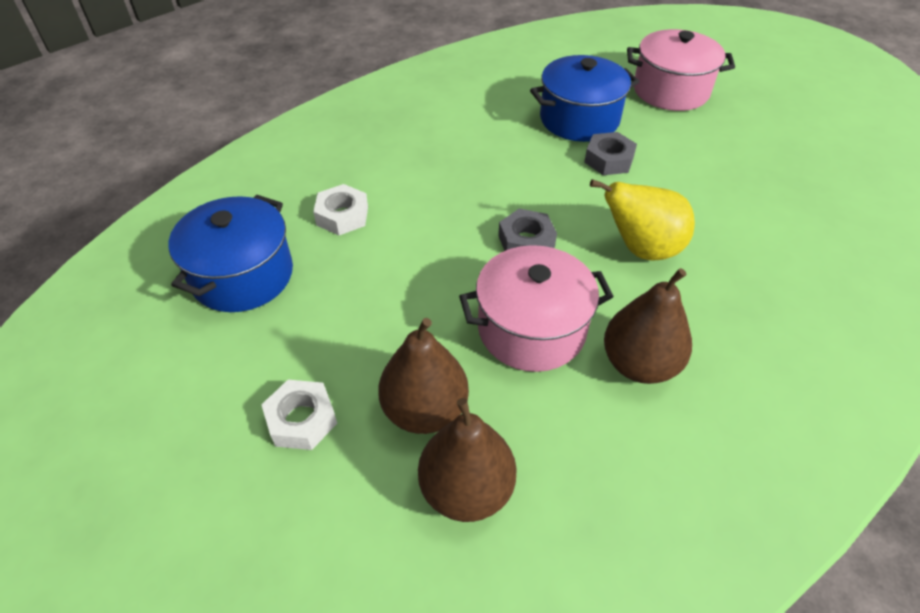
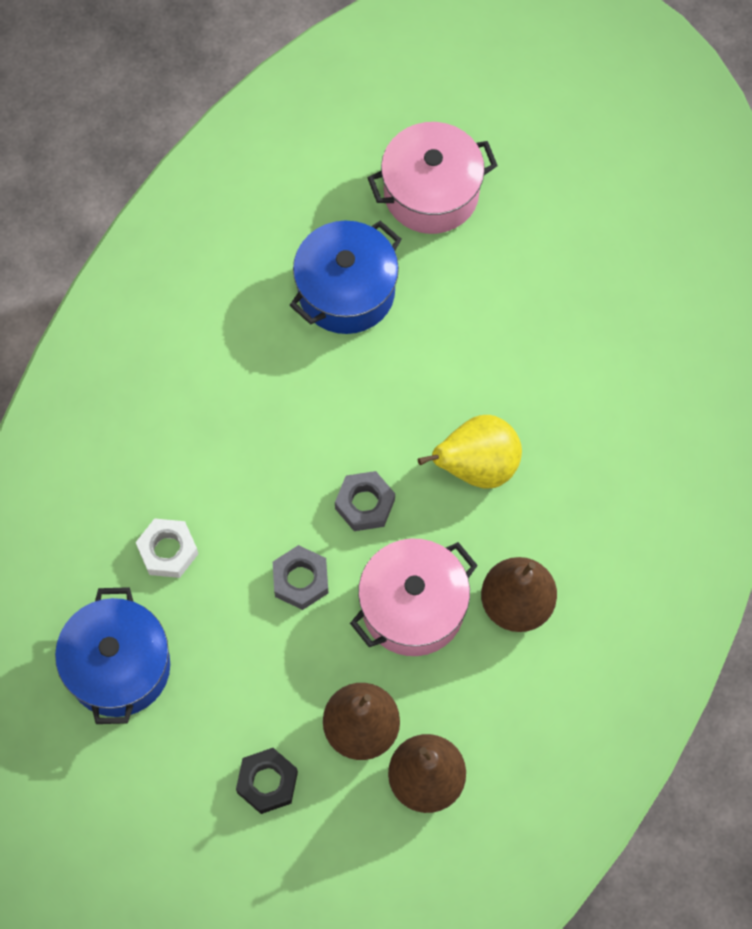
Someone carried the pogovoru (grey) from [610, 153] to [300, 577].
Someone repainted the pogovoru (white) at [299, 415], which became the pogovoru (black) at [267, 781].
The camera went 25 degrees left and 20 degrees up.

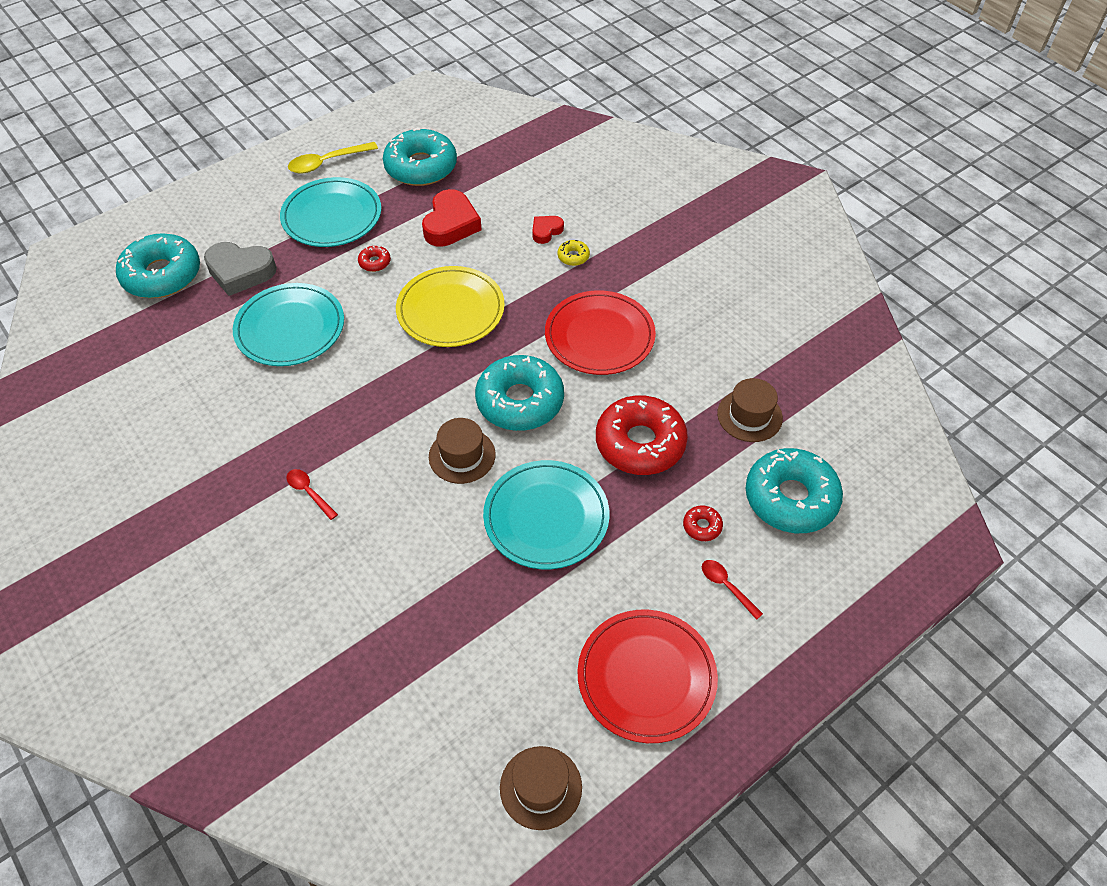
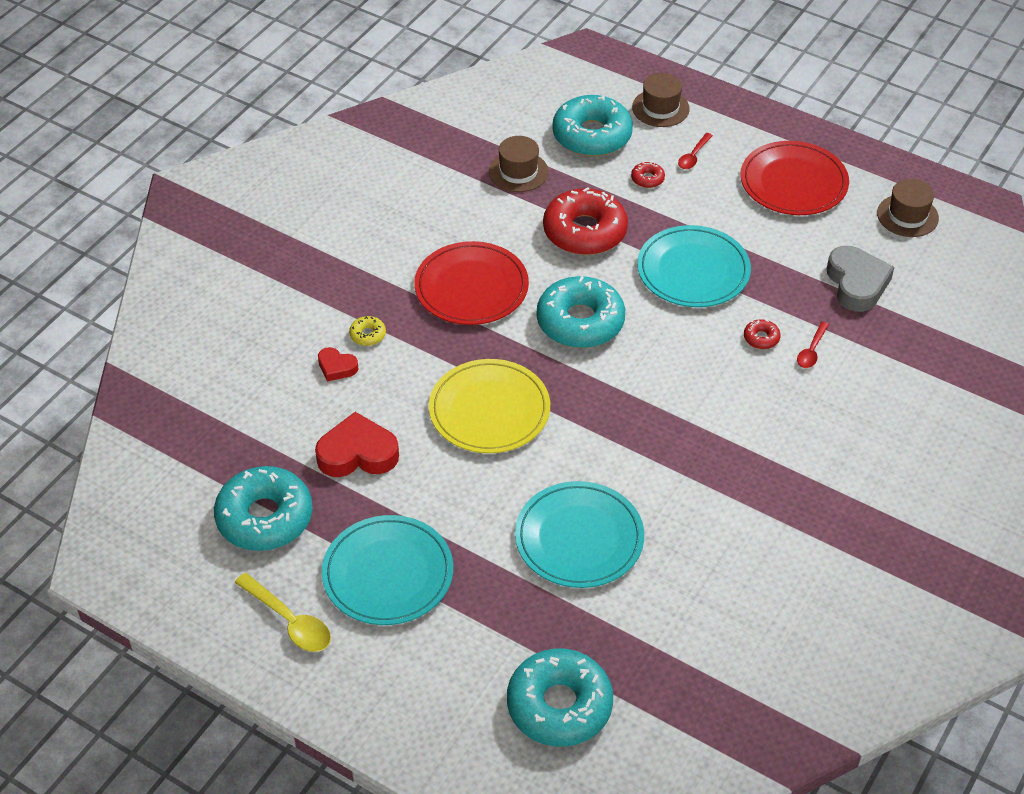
Someone carried the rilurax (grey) from [240, 269] to [860, 279].
Someone carried the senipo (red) from [374, 259] to [762, 334].
Someone carried the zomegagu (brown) from [462, 451] to [661, 100].
Someone carried the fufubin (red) from [312, 494] to [813, 345].
The camera went 110 degrees left and 5 degrees down.

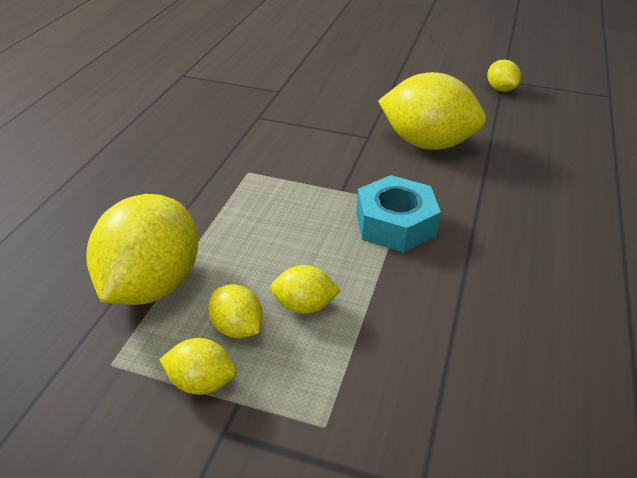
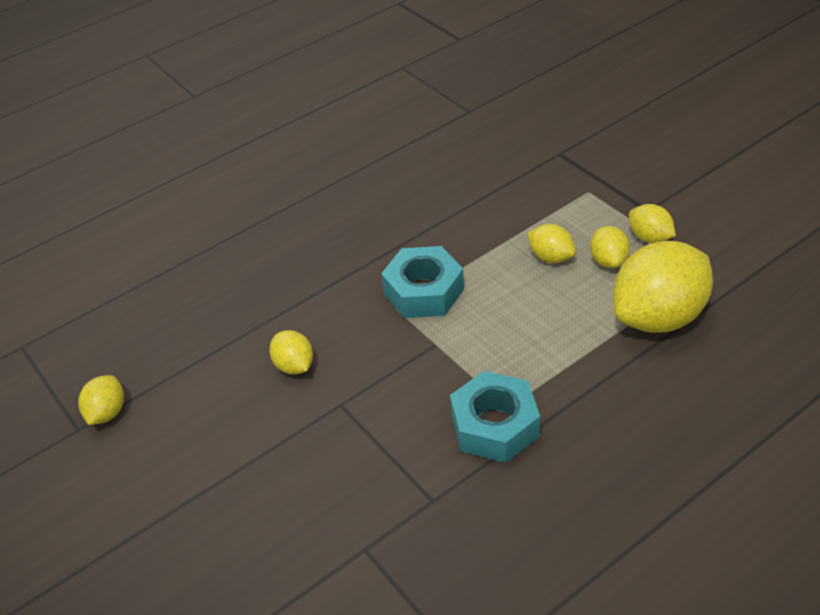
Someone scaled the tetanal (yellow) at [432, 111] by 0.47.
Someone put down the pogovoru (turquoise) at [495, 417].
The camera went 140 degrees left and 5 degrees up.

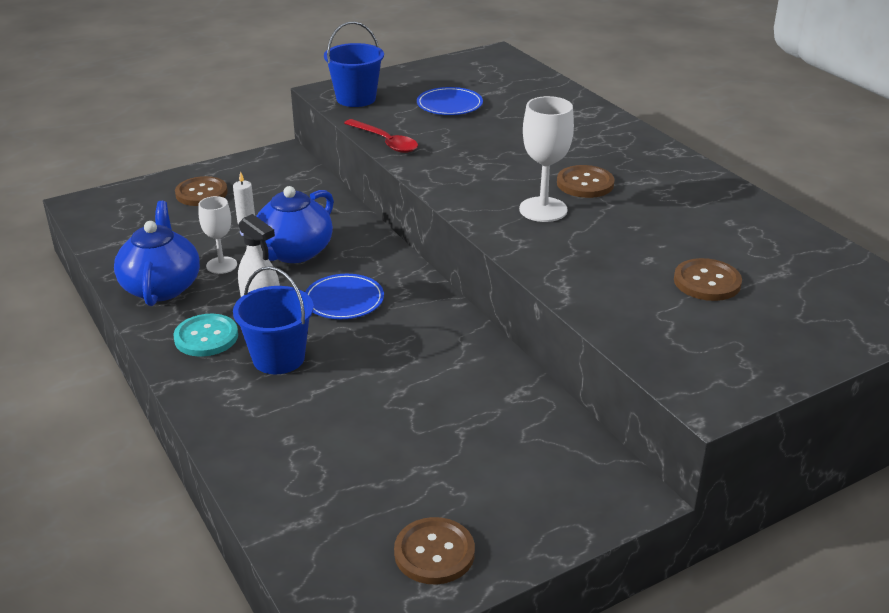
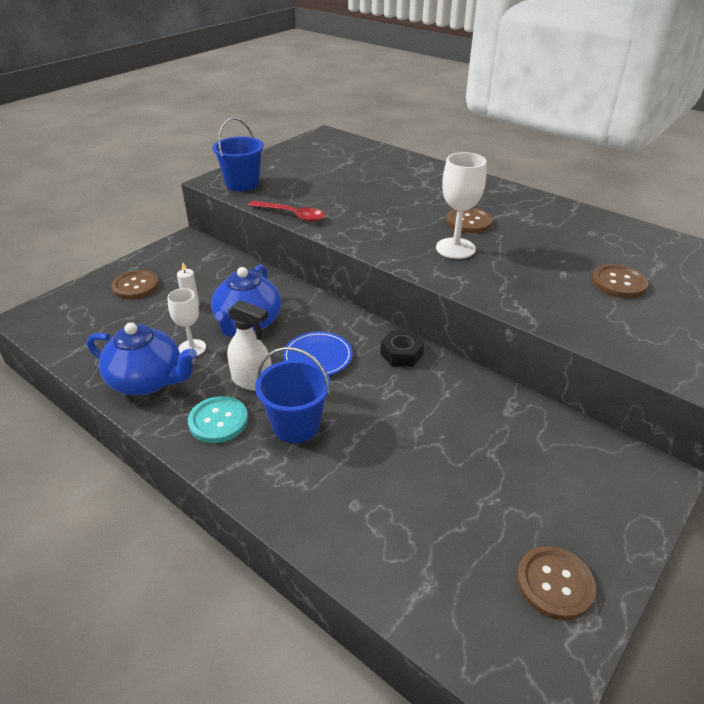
Someone took away the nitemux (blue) at [450, 101].
Someone rotated the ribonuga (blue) at [157, 253] by 135 degrees clockwise.
Someone put down the pogovoru (black) at [402, 349].
The camera went 20 degrees left and 5 degrees up.

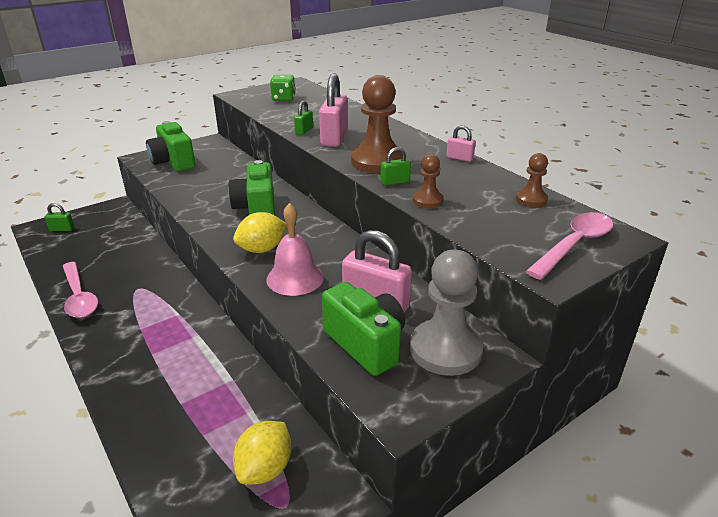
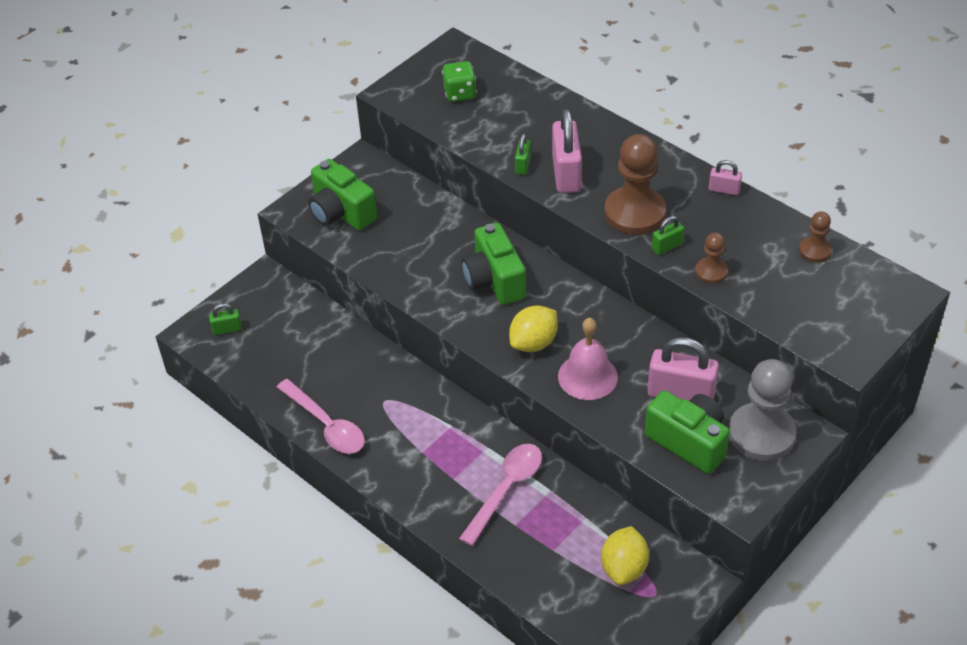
Someone carried the fufubin (pink) from [569, 246] to [500, 495].
The camera went 10 degrees left and 15 degrees up.

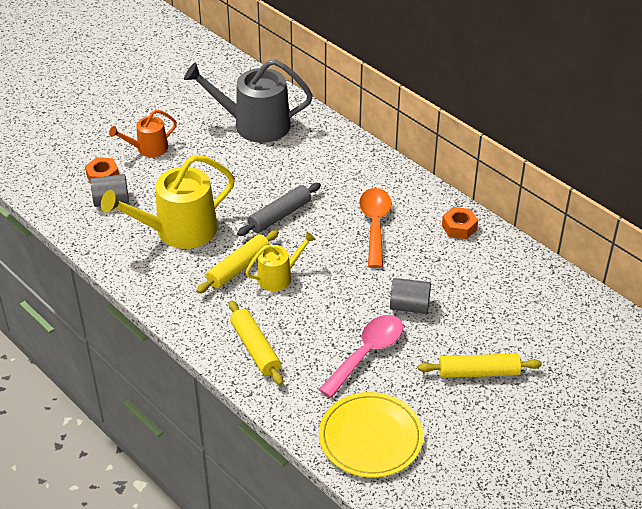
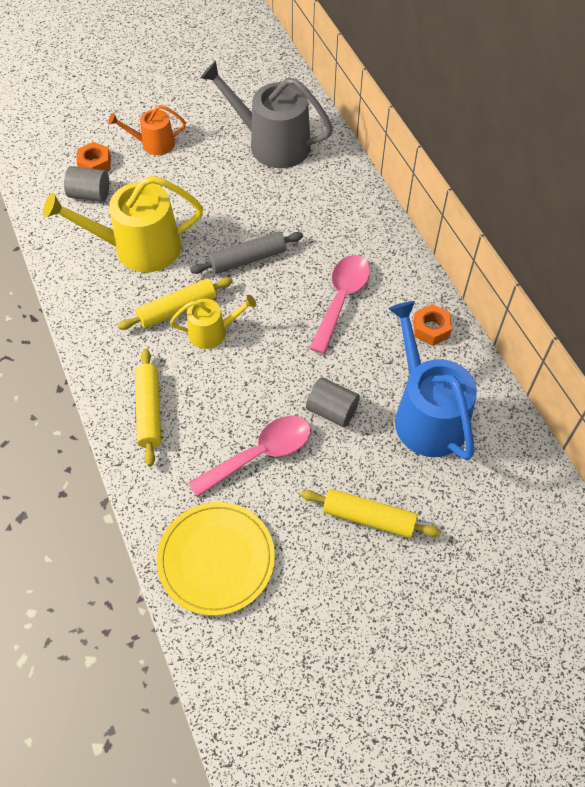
Someone repainted the fufubin (orange) at [375, 228], which became the fufubin (pink) at [339, 304].
Someone put down the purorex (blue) at [432, 380].
The camera went 20 degrees right and 15 degrees up.

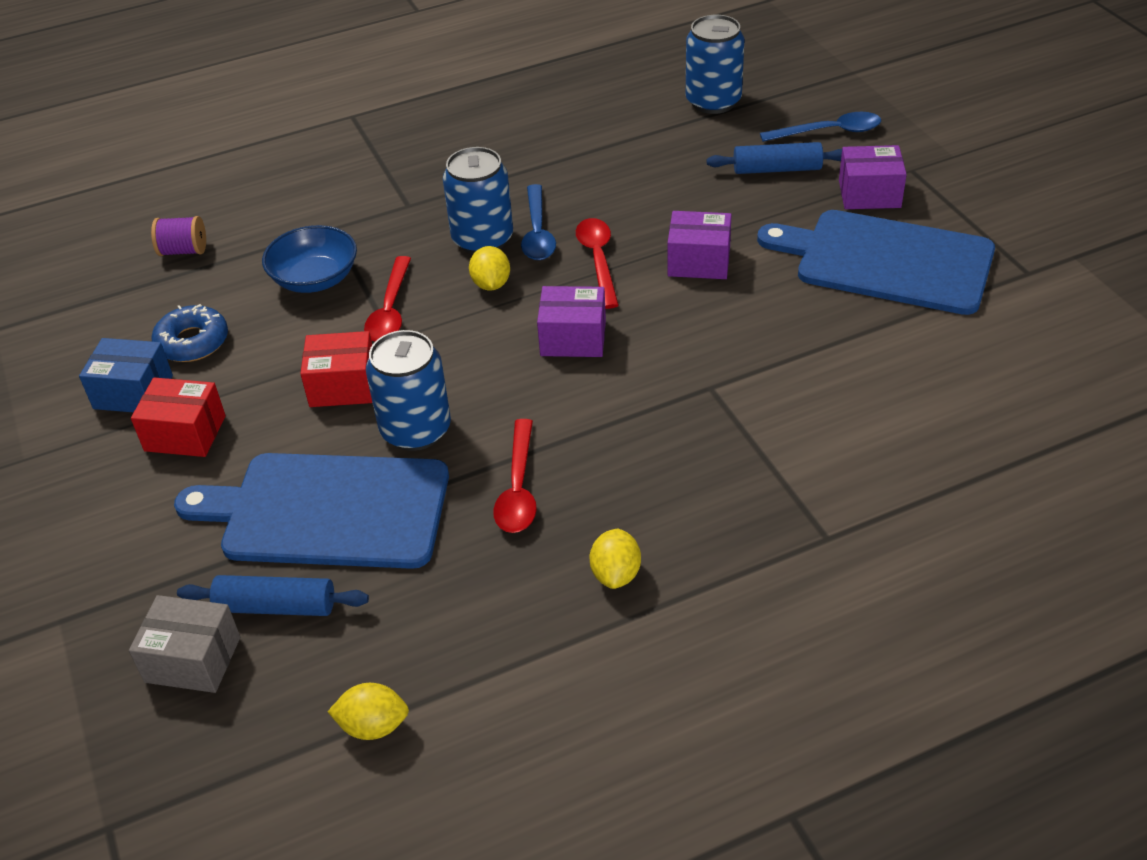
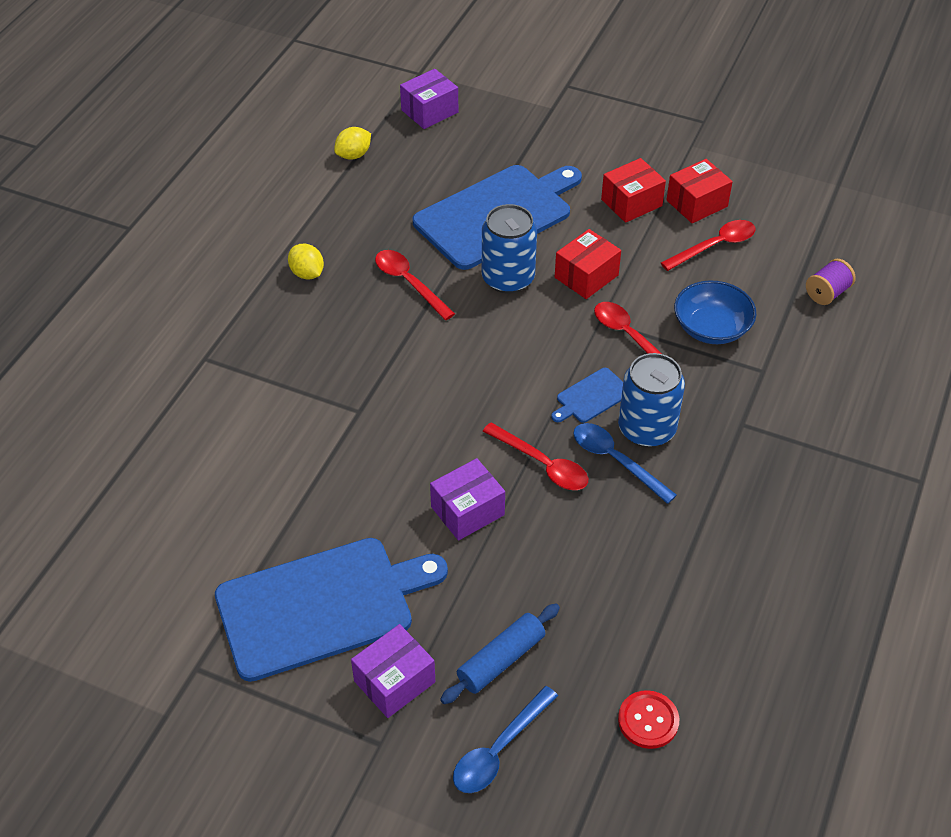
Someone swapped the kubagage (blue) at [715, 64] for the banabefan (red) at [648, 719].
Someone swapped the tetanal (yellow) at [489, 268] for the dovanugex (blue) at [587, 395].
Someone carried the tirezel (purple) from [571, 321] to [429, 99].
Someone swapped the senipo (blue) at [190, 333] for the fufubin (red) at [708, 245].
Someone repainted the tirezel (blue) at [126, 375], which became the tirezel (red) at [700, 191].
Someone took away the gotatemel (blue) at [273, 595].
Someone took away the tirezel (grey) at [184, 644].
The camera went 135 degrees right and 5 degrees up.

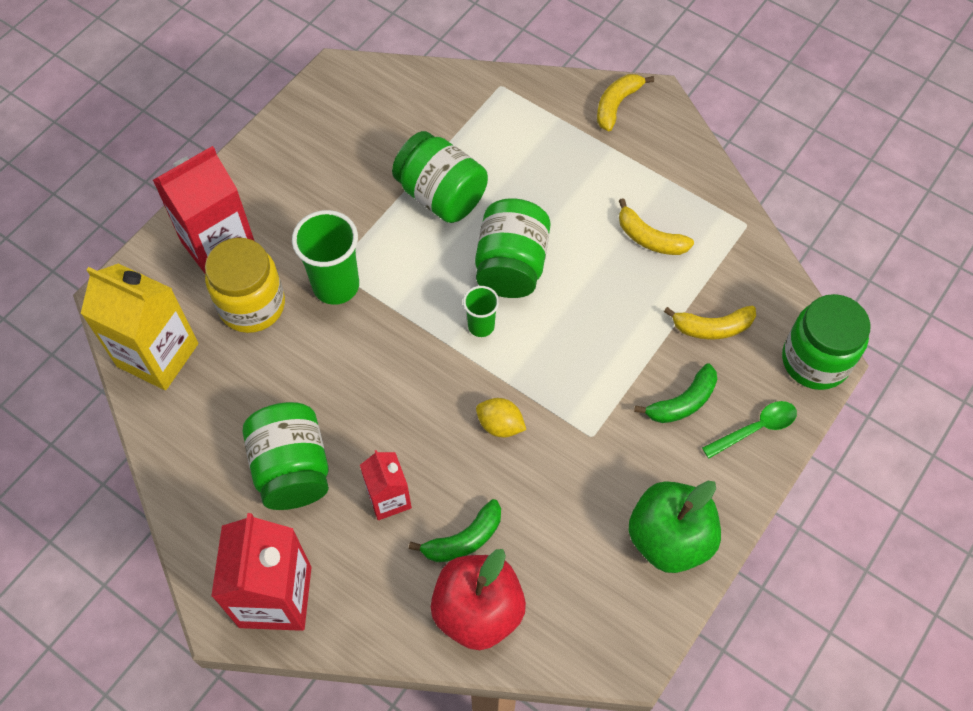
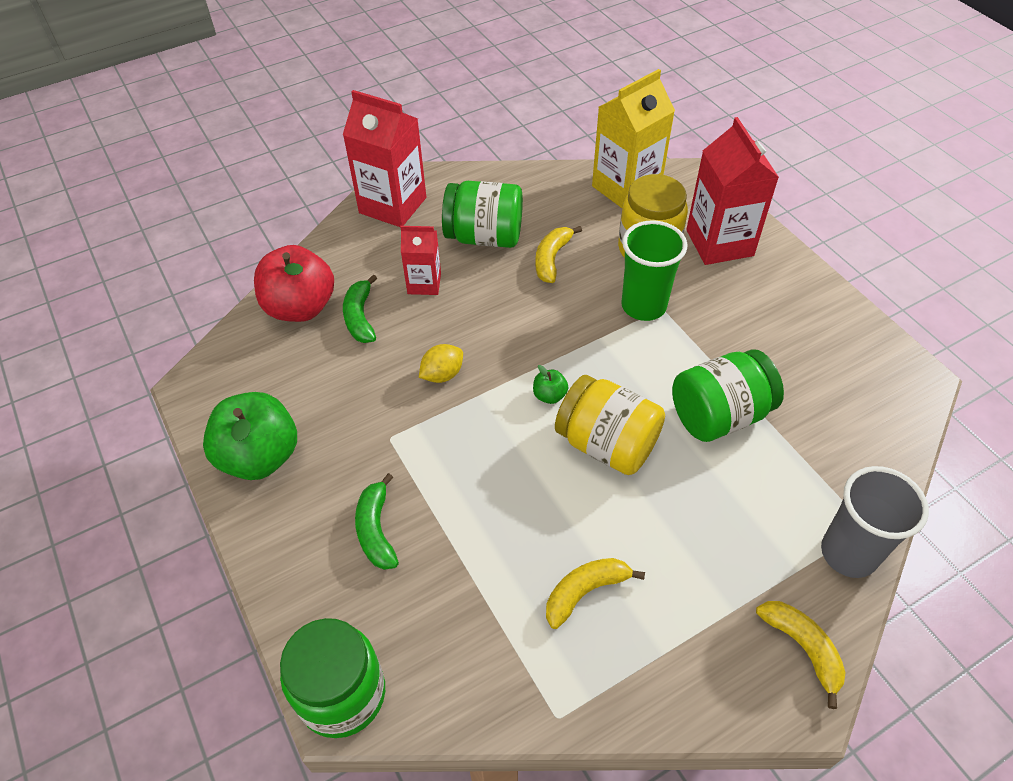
Someone repainted the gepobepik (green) at [512, 248], which became the gepobepik (yellow) at [610, 425].
Someone swapped the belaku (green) at [481, 311] for the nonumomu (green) at [551, 384].
Someone carried the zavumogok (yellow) from [710, 323] to [558, 254].
Someone took away the fufubin (green) at [749, 429].
Someone put down the belaku (grey) at [875, 522].
The camera went 115 degrees right and 10 degrees down.

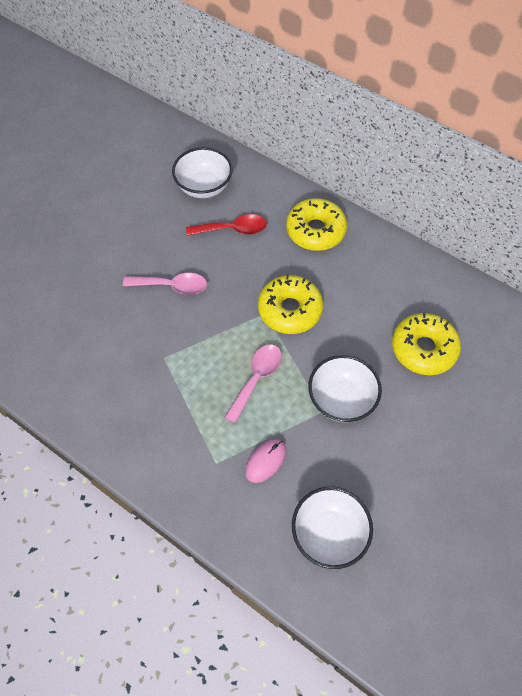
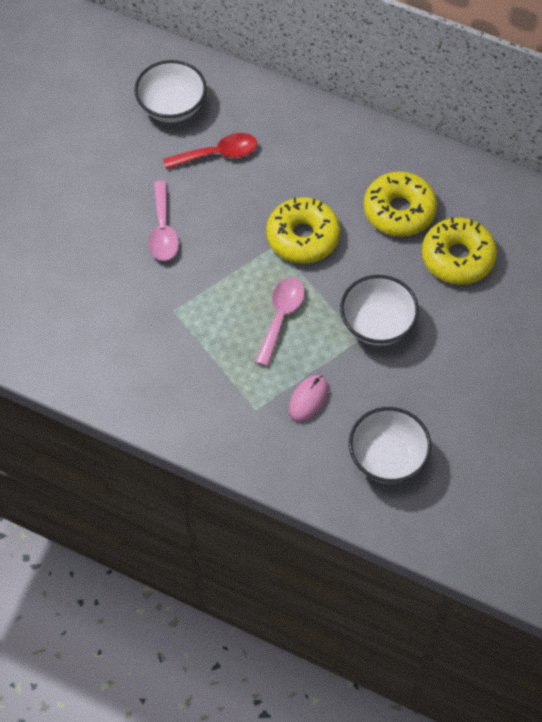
Someone carried the senipo (yellow) from [316, 224] to [400, 204].
Someone rotated the fufubin (pink) at [165, 284] by 90 degrees clockwise.
The camera went 10 degrees left and 0 degrees up.

